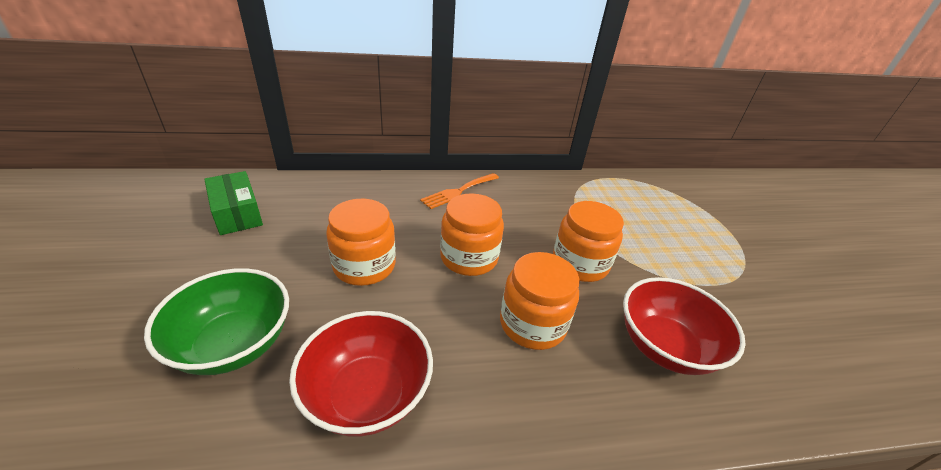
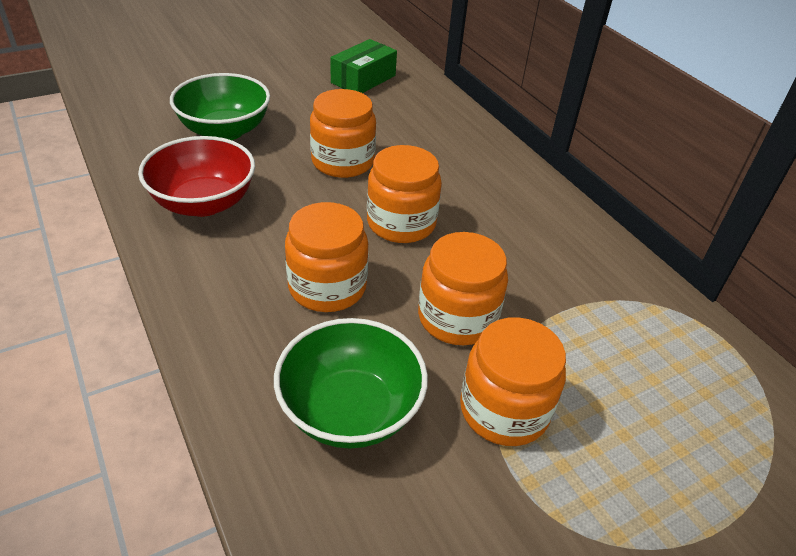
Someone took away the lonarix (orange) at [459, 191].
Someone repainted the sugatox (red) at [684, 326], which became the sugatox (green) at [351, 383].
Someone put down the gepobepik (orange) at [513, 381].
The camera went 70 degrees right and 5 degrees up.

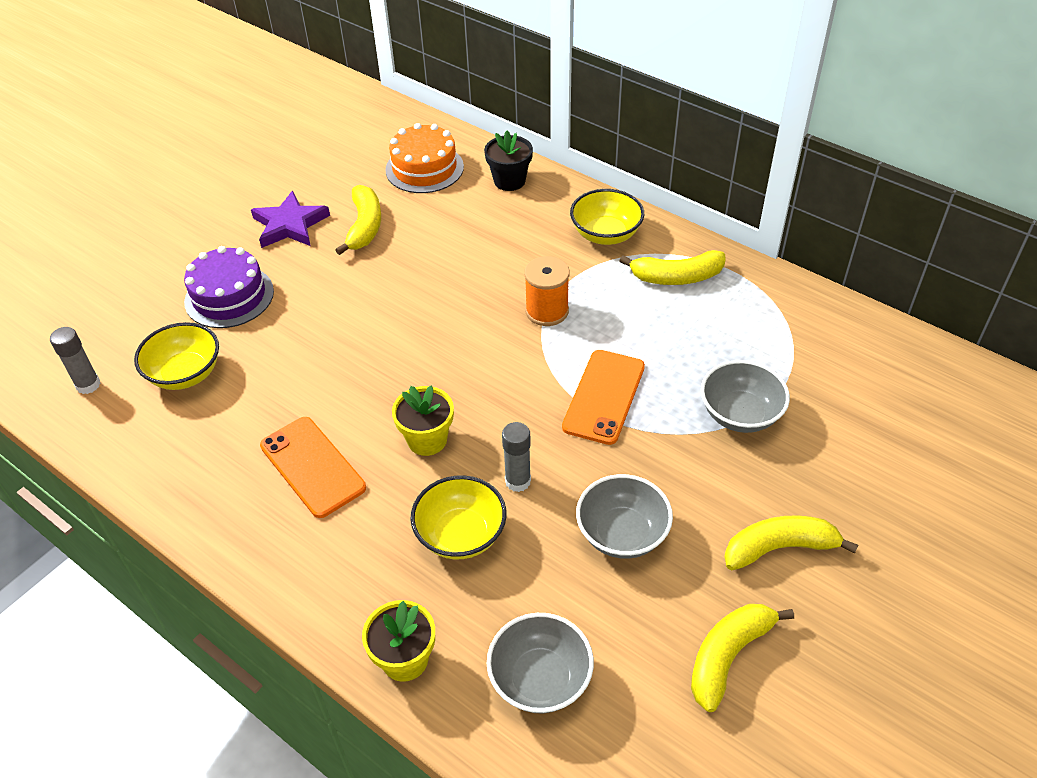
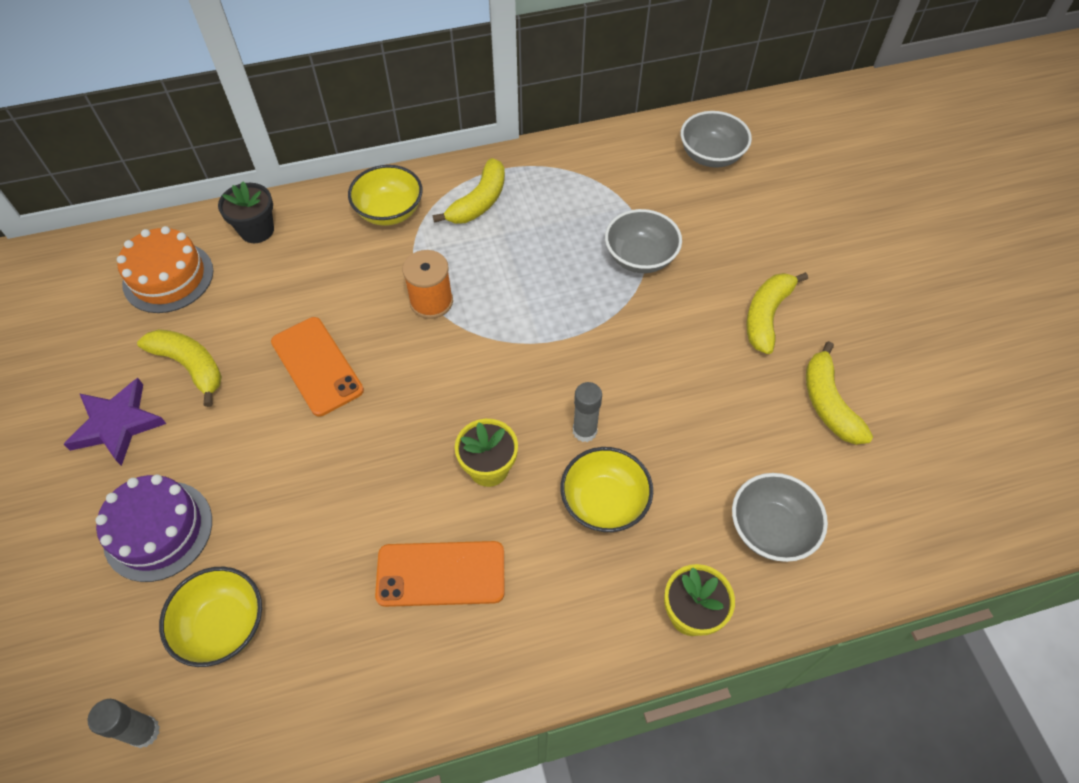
Someone carried the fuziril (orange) from [603, 397] to [317, 366].
Someone carried the sugatox (grey) from [624, 516] to [716, 139].
The camera went 55 degrees left and 10 degrees up.

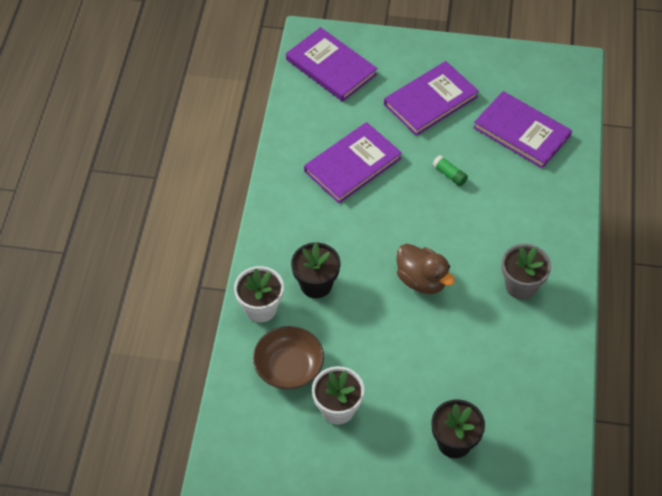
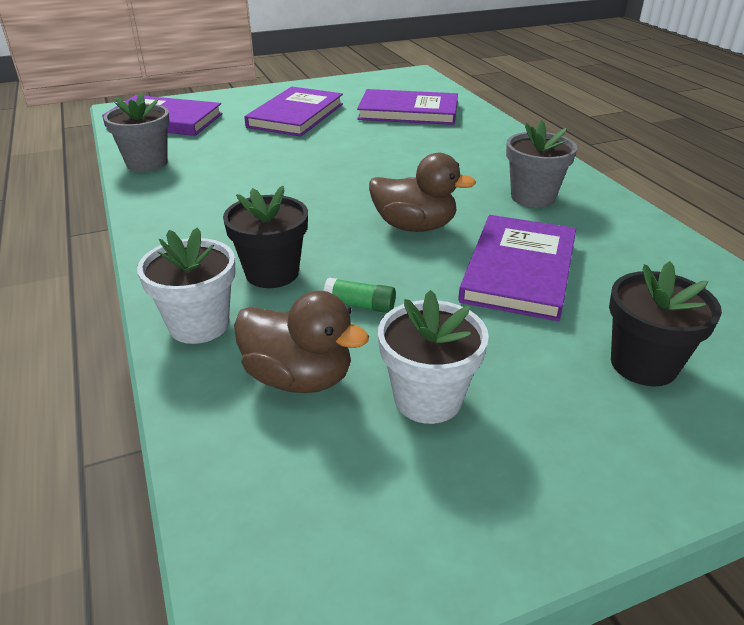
Someone carried the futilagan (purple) from [353, 162] to [517, 268].
Someone carried the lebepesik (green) from [450, 170] to [360, 295].
Someone swapped the sugatox (brown) at [288, 358] for the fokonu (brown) at [301, 342].
Someone put down the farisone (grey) at [137, 132].
The camera went 30 degrees left and 20 degrees down.

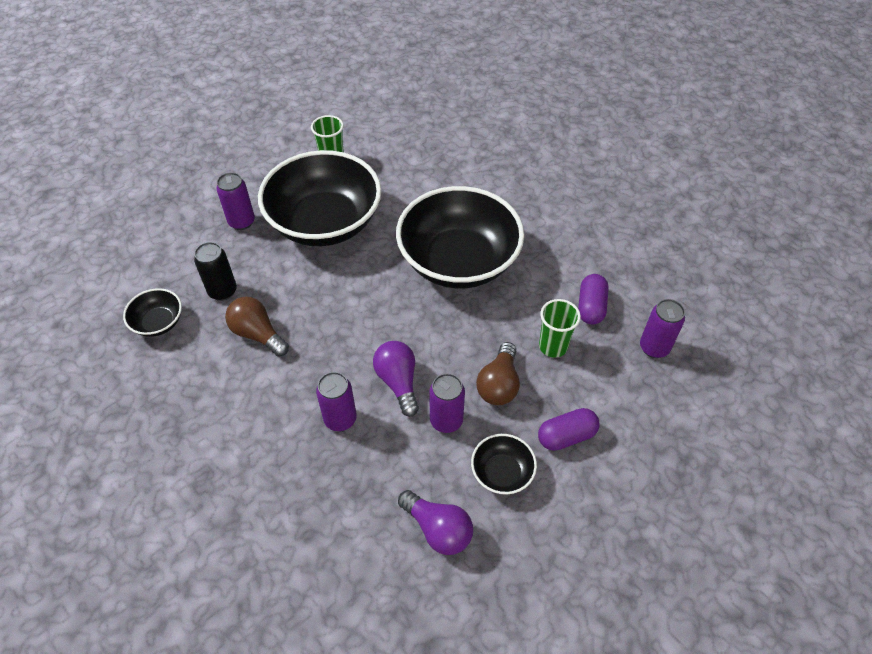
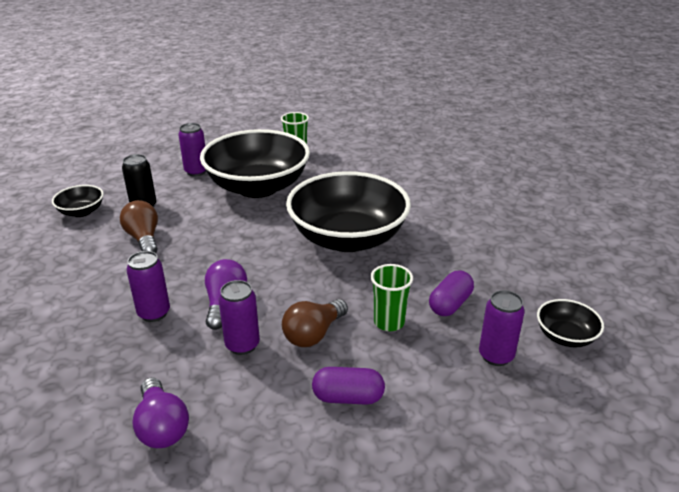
Someone carried the sugatox (black) from [504, 464] to [570, 323].
The camera went 25 degrees right and 20 degrees down.

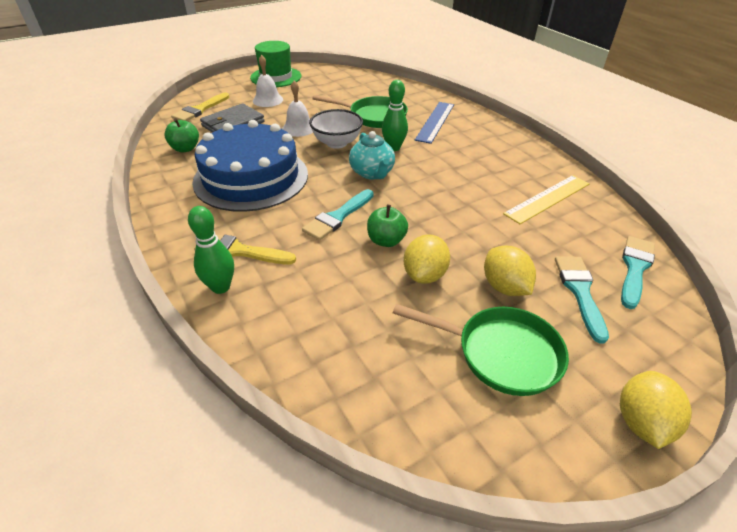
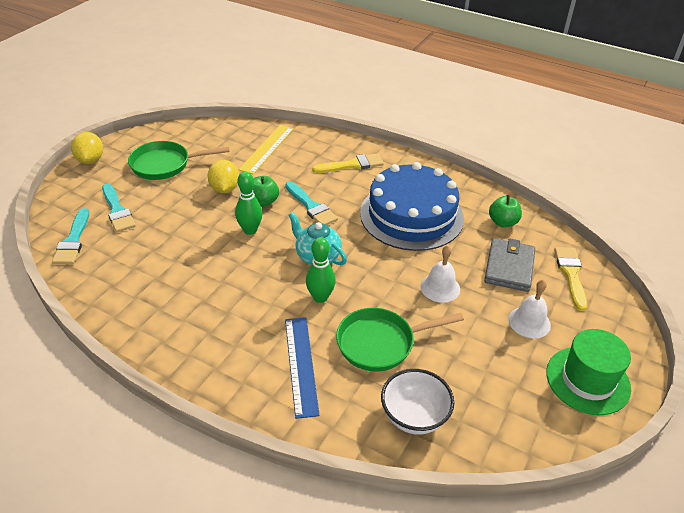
Someone carried the sugatox (white) from [336, 129] to [417, 402].
Someone carried the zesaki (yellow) from [546, 199] to [266, 149].
Someone rotated the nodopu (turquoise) at [338, 215] by 135 degrees clockwise.
Someone carried the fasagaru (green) from [211, 250] to [248, 203].
Someone took away the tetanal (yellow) at [510, 271].
The camera went 150 degrees right and 0 degrees up.

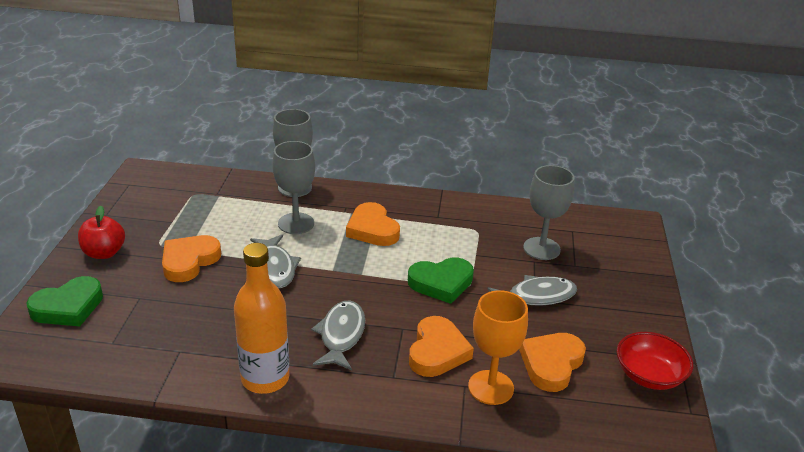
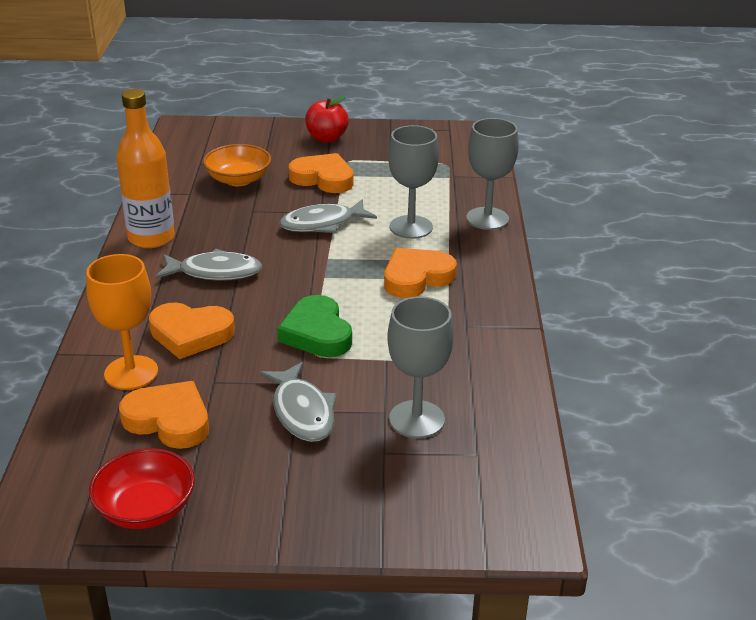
Someone took away the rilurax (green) at [64, 301].
Someone put down the sugatox (orange) at [237, 165].
The camera went 85 degrees right and 0 degrees up.

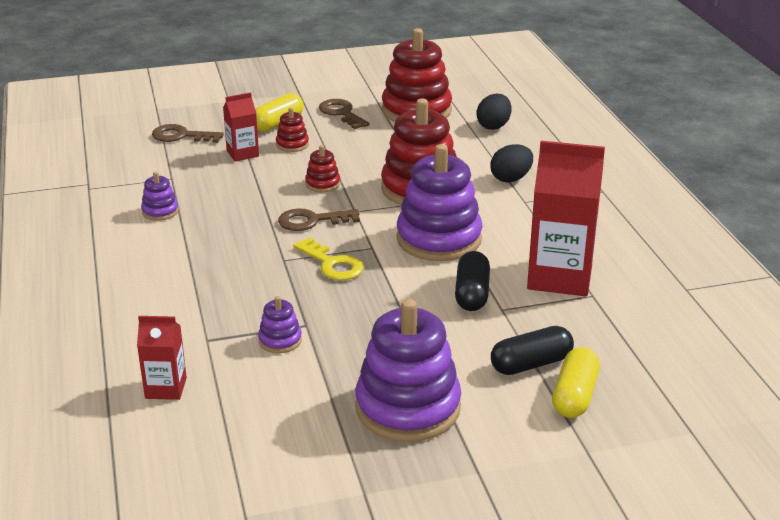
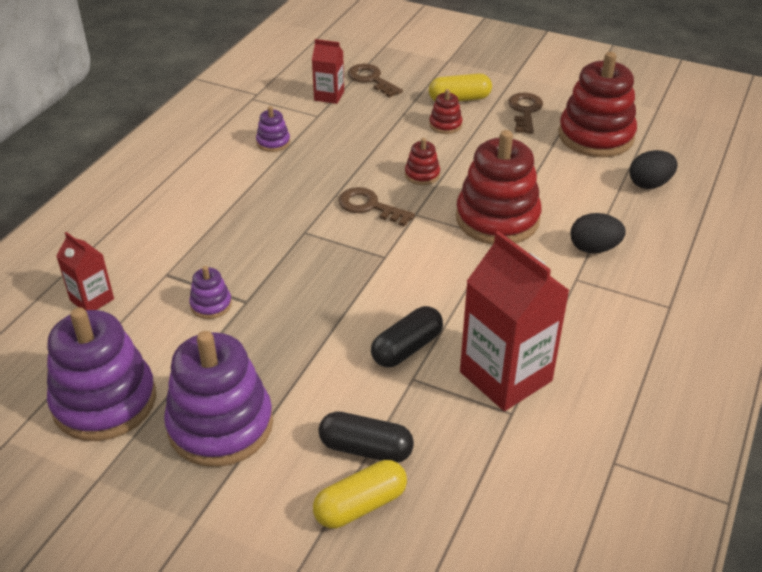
Someone carried the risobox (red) from [241, 127] to [328, 71].
Someone carried the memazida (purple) from [439, 202] to [101, 374].
Someone took away the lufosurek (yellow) at [328, 258].
The camera went 40 degrees right and 10 degrees up.

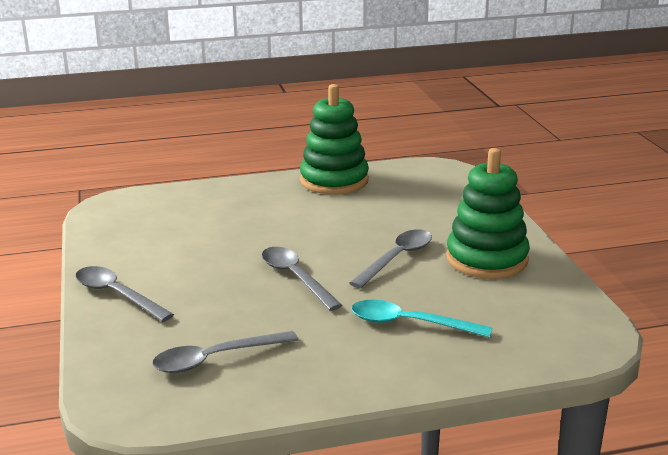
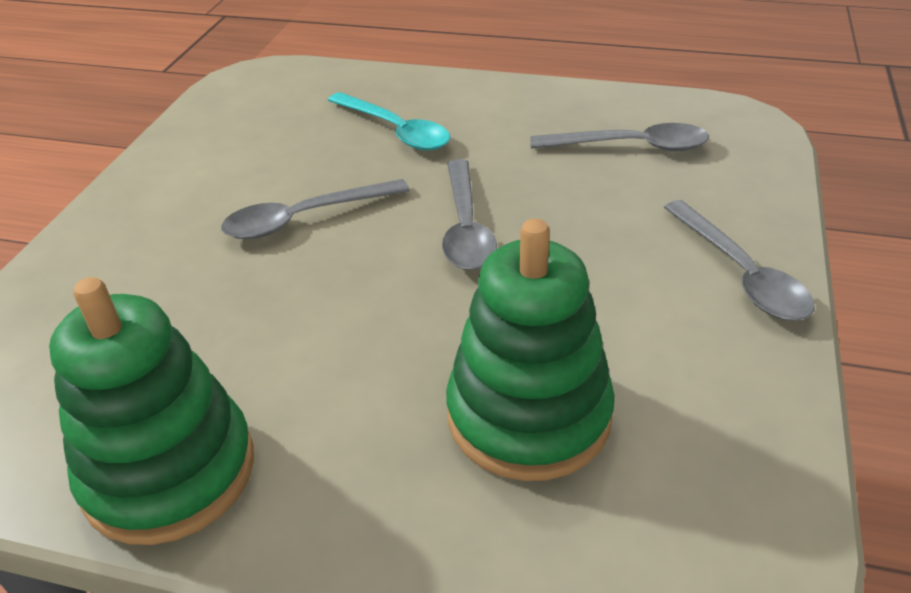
Someone carried the memazida (green) from [488, 213] to [530, 350].
The camera went 150 degrees left and 15 degrees up.

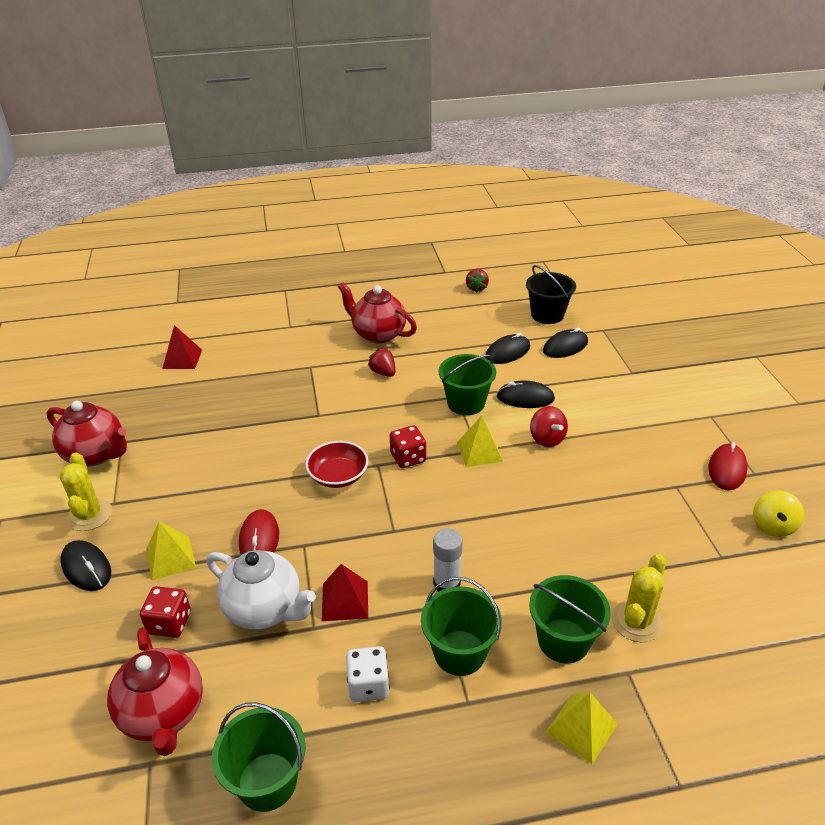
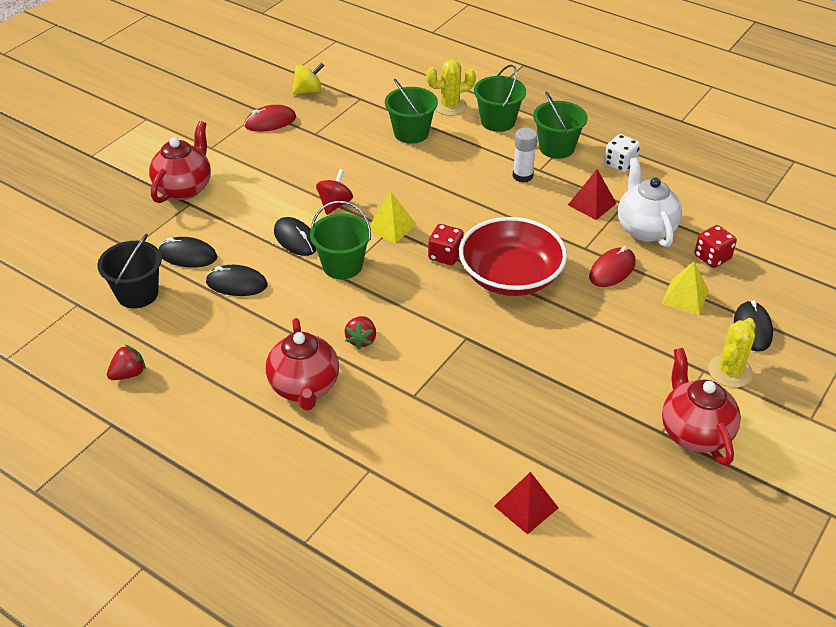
Someone scaled the sugatox (red) at [337, 464] by 1.76.
Someone carried the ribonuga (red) from [155, 691] to [180, 162].
Someone took away the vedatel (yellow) at [581, 728].
Someone carried the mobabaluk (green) from [259, 757] to [411, 111].
The camera went 135 degrees left and 5 degrees up.

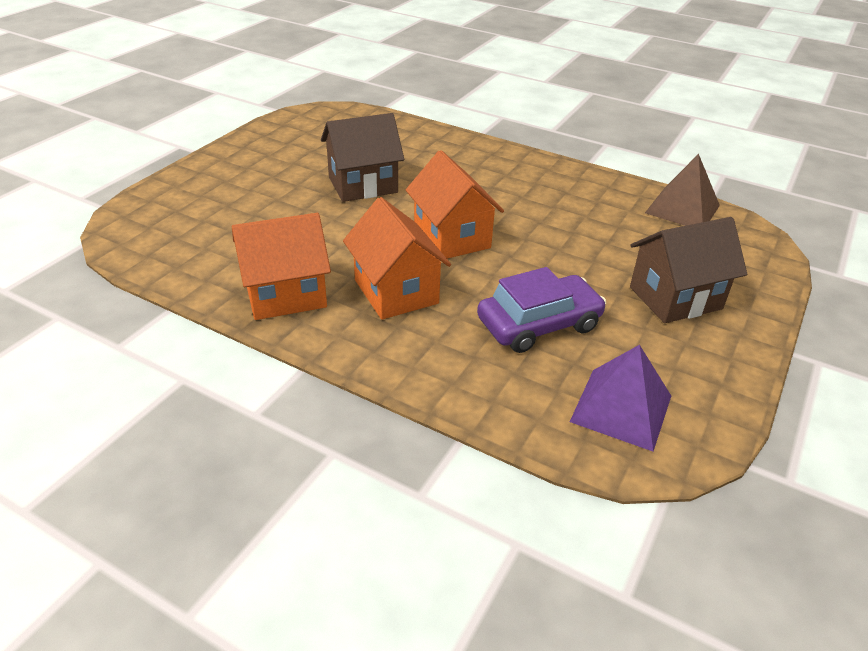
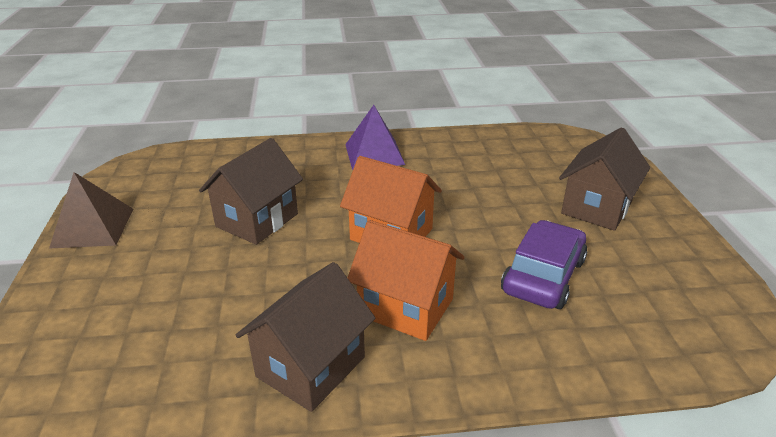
Someone carried the vedatel (brown) from [682, 190] to [91, 210].
Someone repainted the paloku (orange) at [281, 266], which became the paloku (brown) at [305, 337].
Someone carried the vedatel (purple) from [620, 398] to [375, 137].
The camera went 35 degrees left and 5 degrees down.

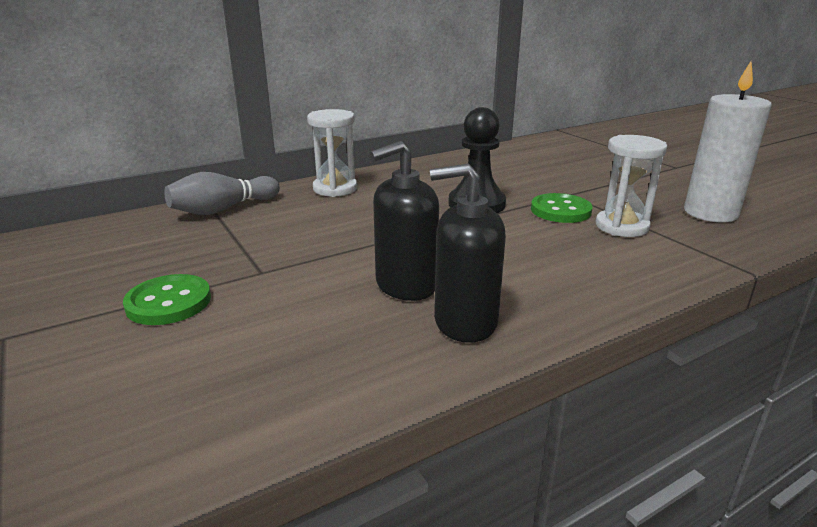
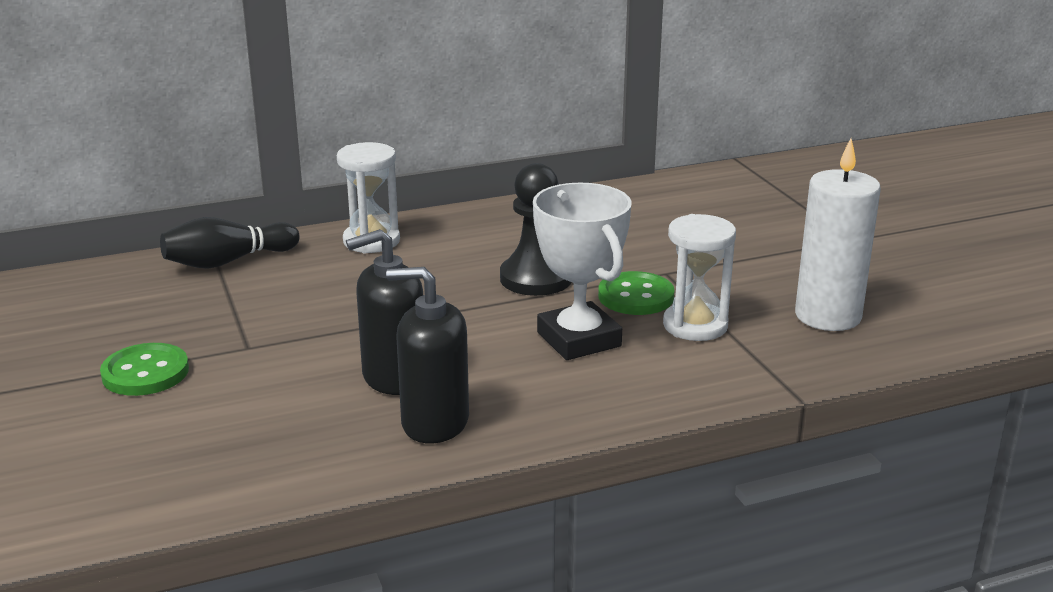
Someone repainted the fasagaru (grey) at [222, 193], which became the fasagaru (black) at [229, 243].
Someone put down the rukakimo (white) at [582, 271].
The camera went 10 degrees right and 0 degrees up.

